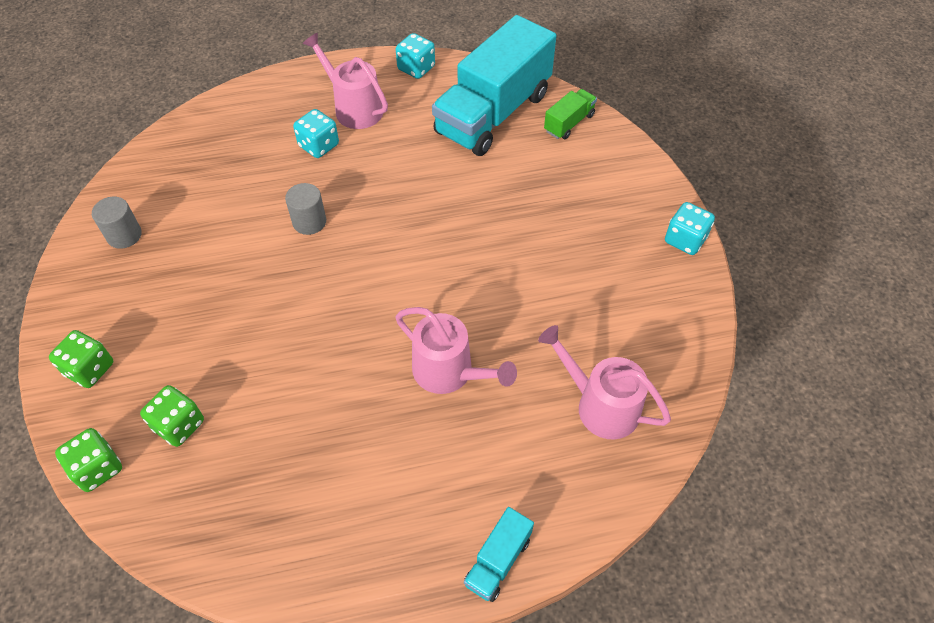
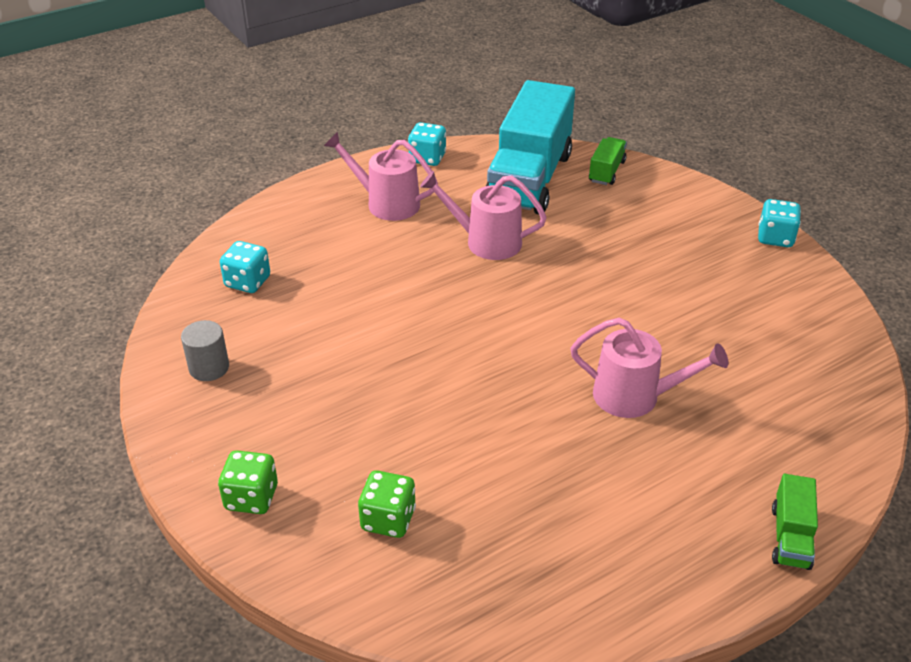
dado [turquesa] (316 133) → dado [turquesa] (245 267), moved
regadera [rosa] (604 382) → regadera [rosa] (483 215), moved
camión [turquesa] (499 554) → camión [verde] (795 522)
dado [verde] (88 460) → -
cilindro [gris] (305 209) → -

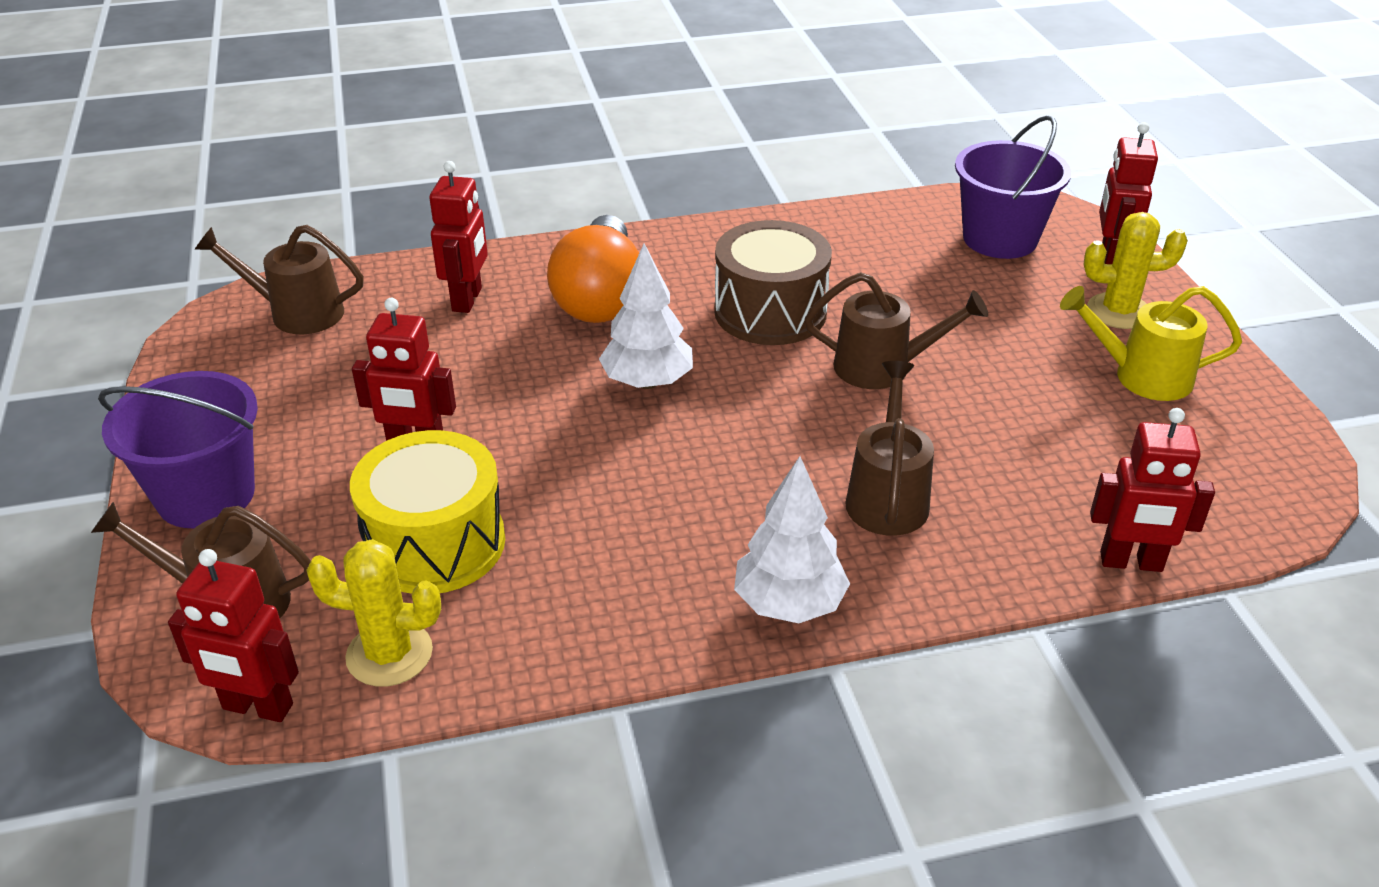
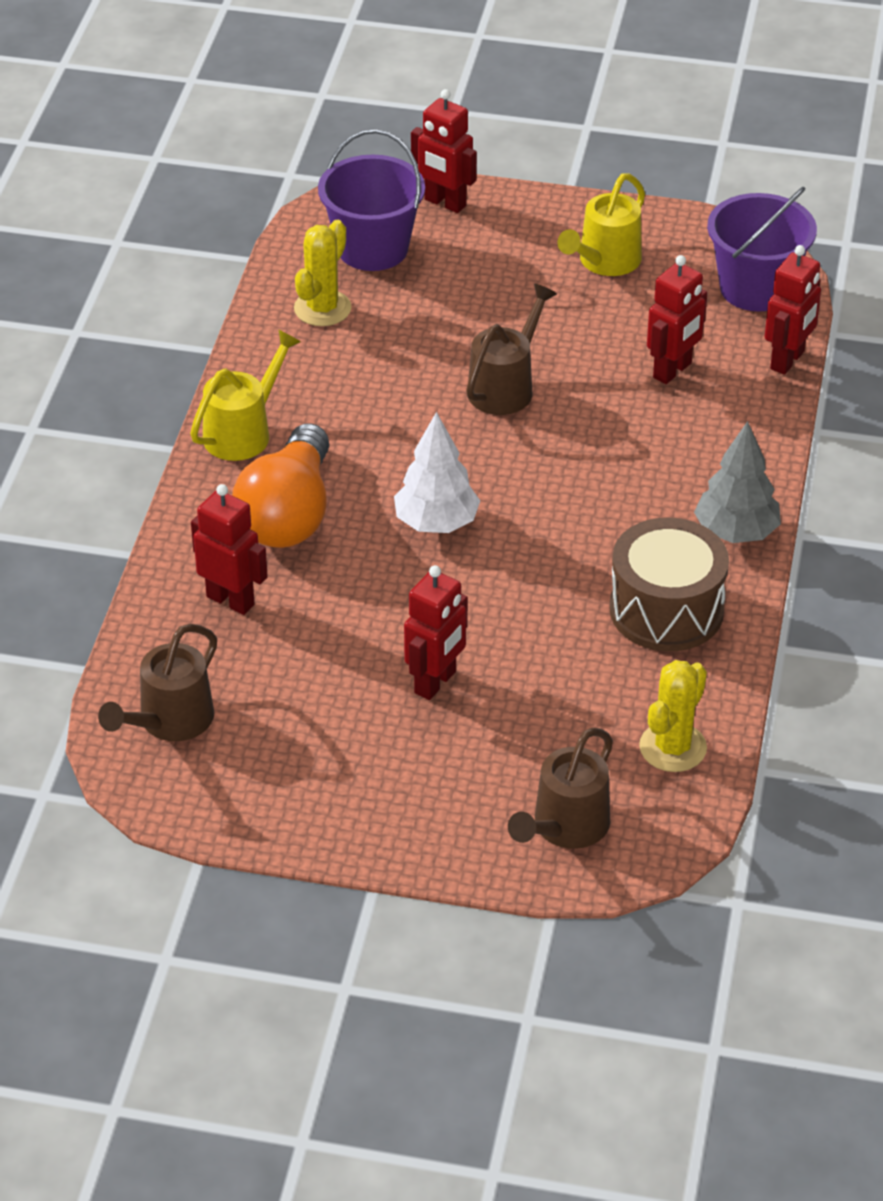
- → regadera [amarillo] (245 395)
bombilla [naranja] (593 269) → bombilla [naranja] (280 485), 75 degrees clockwise
cactus [amarillo] (1136 270) → cactus [amarillo] (323 273), moved
tambor [marrón] (773 282) → tambor [marrón] (669 584), moved
robot [rojo] (233 635) → robot [rojo] (677 319), moved
árbol [blanco] (792 539) → árbol [gris] (737 482)
balde [morado] (178 449) → balde [morado] (762 249), moved
tambor [amarillo] (427 512) → -
regadera [marrón] (889 448) → -

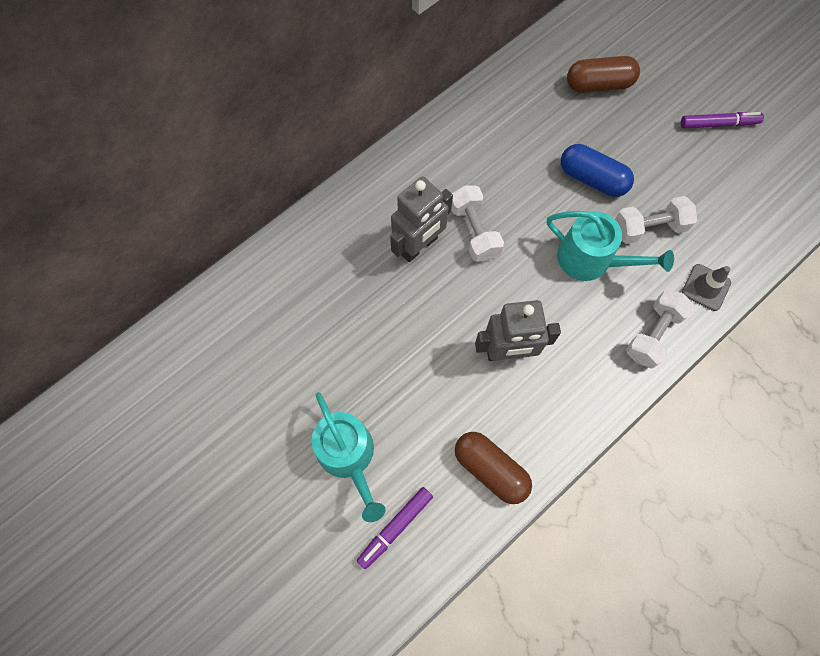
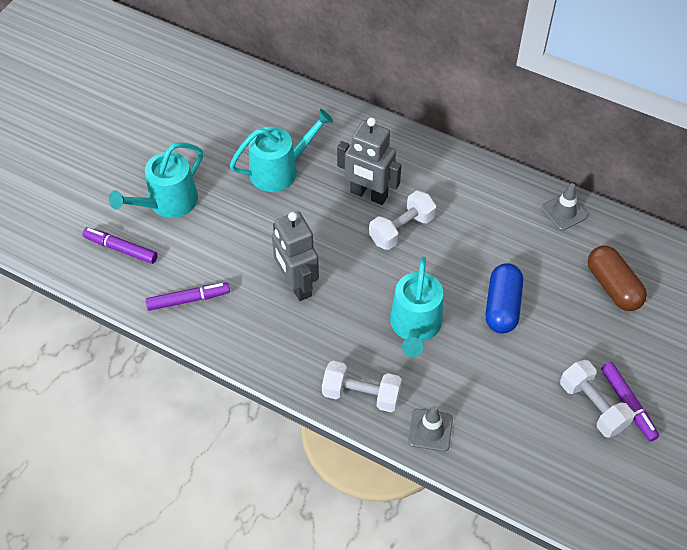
cápsula [marrón] (493 468) → rotulador [morado] (187 297)
- → regadera [turquesa] (281 150)
- → cono de tráfico [gris] (564 207)
mancuerna [blanco] (656 220) → mancuerna [blanco] (597 399), moved

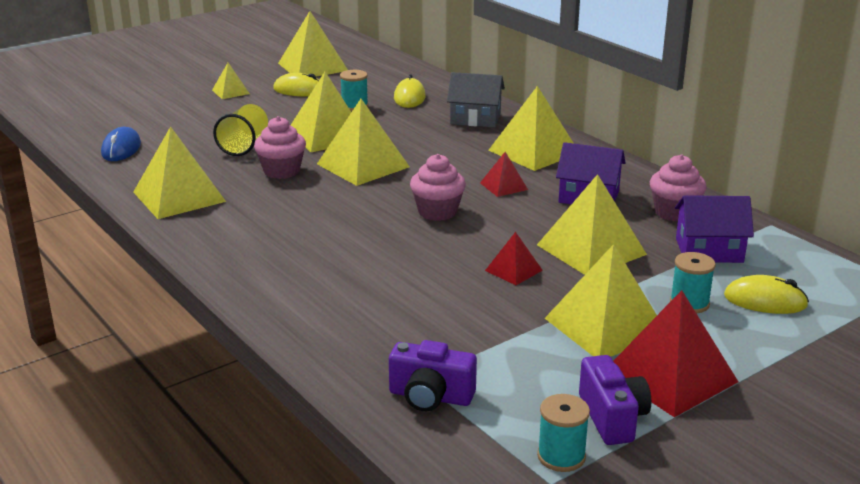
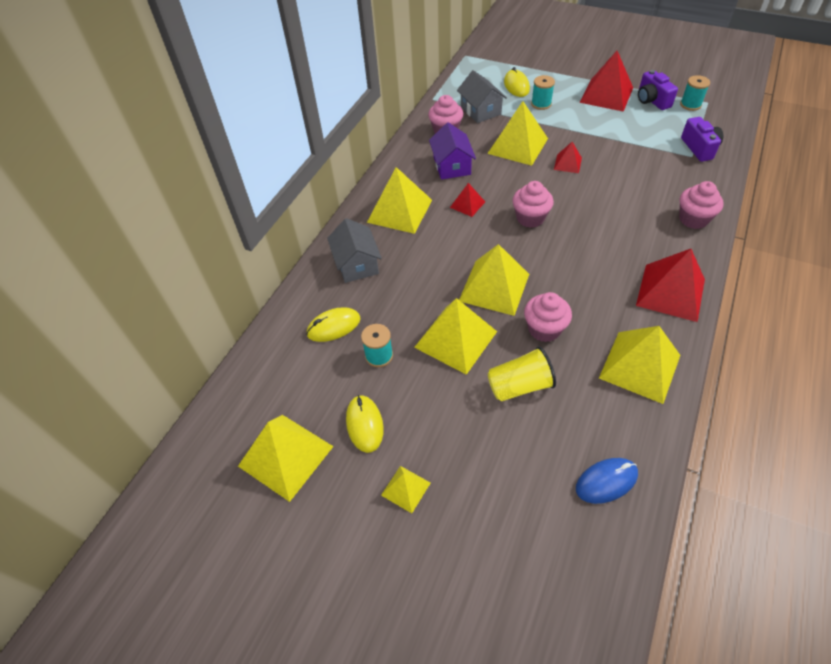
casa [morado] (714 229) → casa [gris] (482 96)
- → pirámide [rojo] (670 285)
cámara [morado] (615 400) → cámara [morado] (658 90), 75 degrees counterclockwise
- → magdalena [rosa] (701 205)
pirámide [amarillo] (601 300) → -

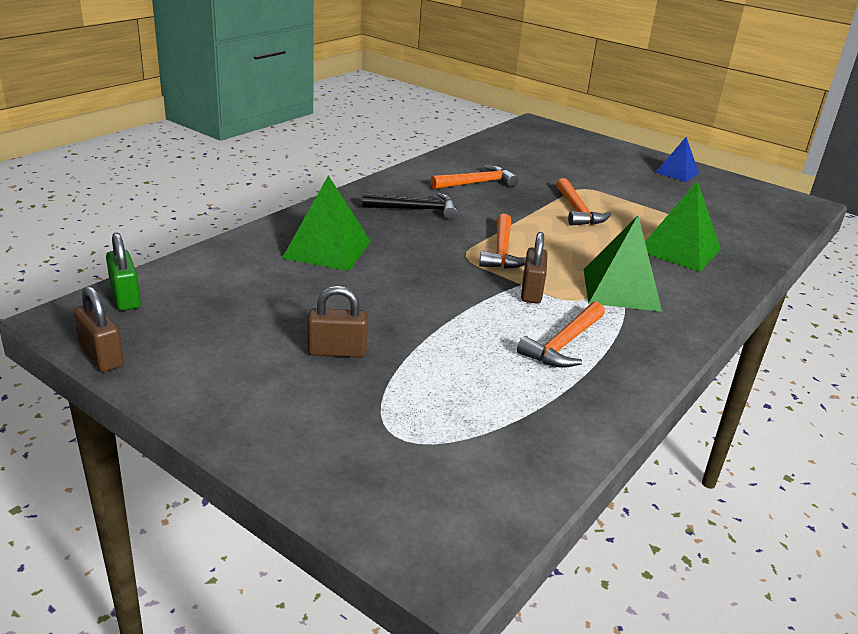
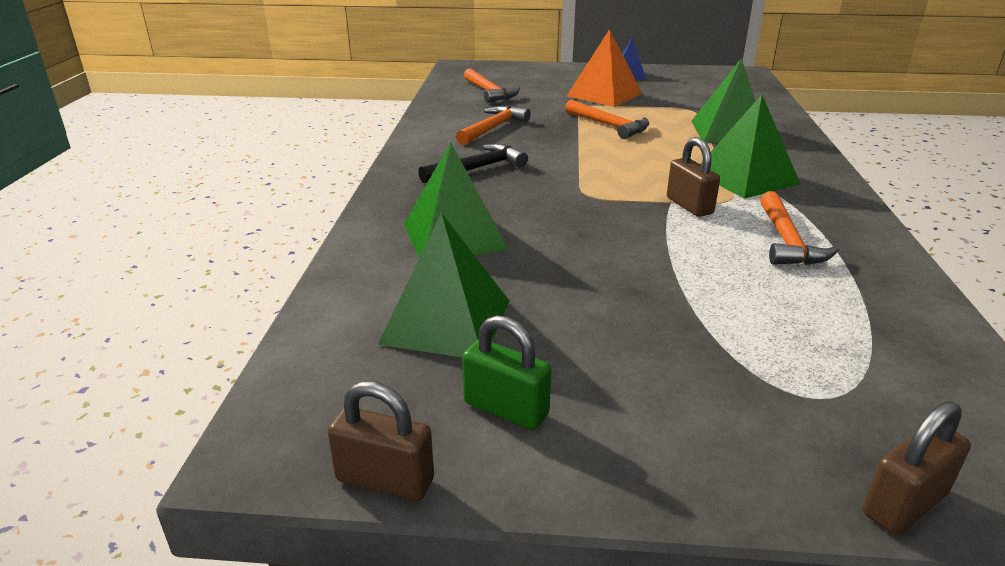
- → pirámide [verde] (443 285)
candado [verde] (123 272) → candado [verde] (506 372), moved
martillo [naranja] (502 241) → martillo [naranja] (492 85), moved
- → pirámide [naranja] (604 68)
candado [marrón] (337 321) → candado [marrón] (917 468), moved

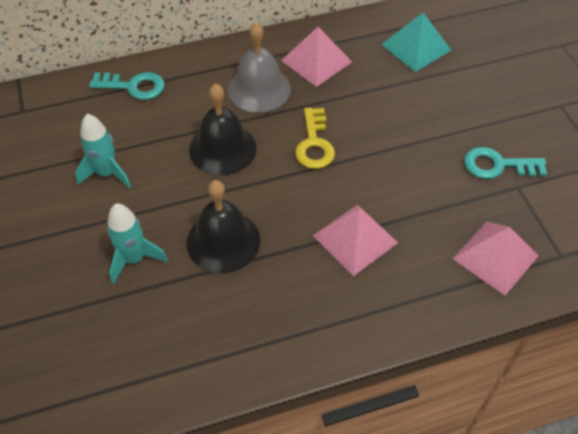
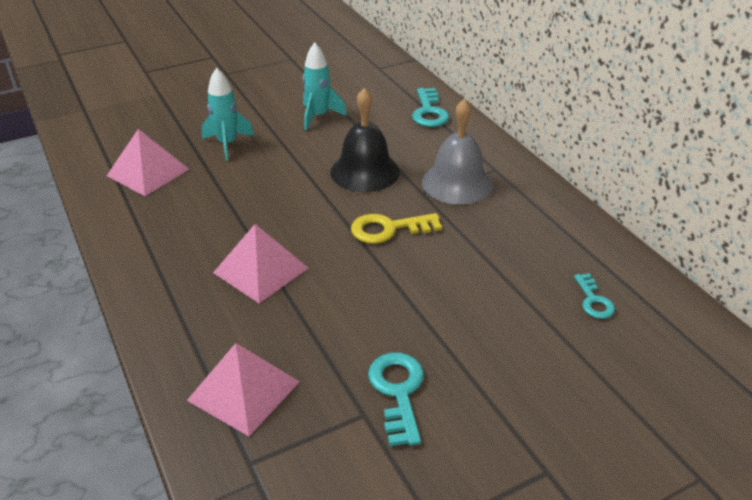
pirámide [rosa] (316 57) → pirámide [rosa] (148 162), moved
pirámide [turquesa] (416 42) → llave [turquesa] (594 296)
campana [negro] (223 226) → -

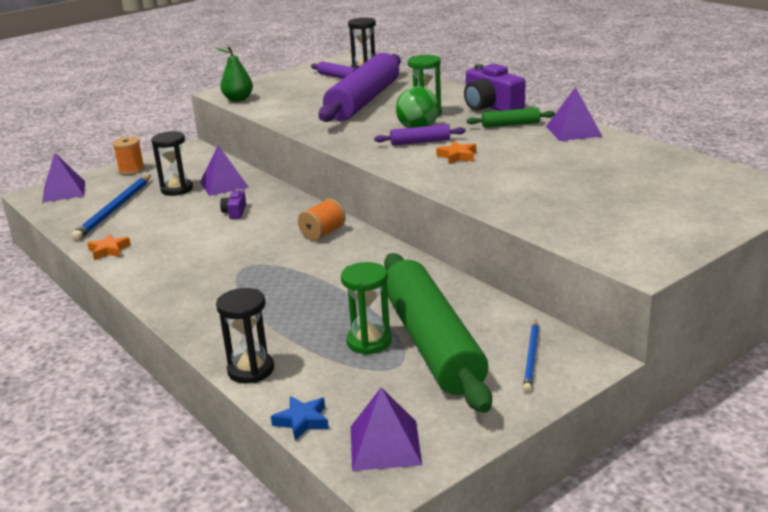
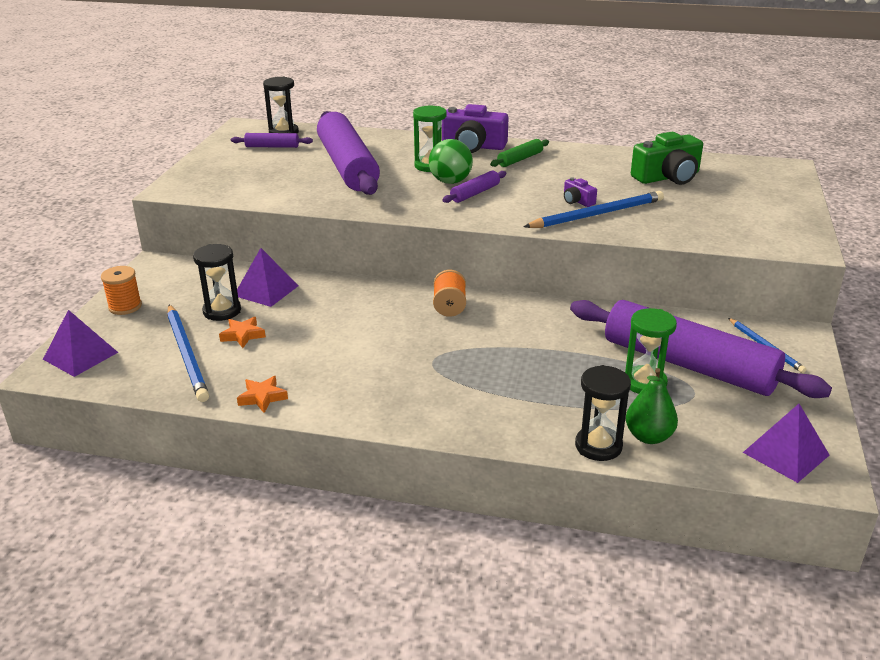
estrella [naranja] (456 152) → estrella [naranja] (242 332), moved
- → lápiz [azul] (594 209)
cámara [morado] (233 204) → cámara [morado] (580 192), moved
rodillo [verde] (438 333) → rodillo [morado] (701 349)
pera [verde] (234 74) → pera [verde] (652 406), moved
- → cámara [verde] (667 158)
estrella [azul] (300 418) → -
pirámide [morado] (574 114) → -

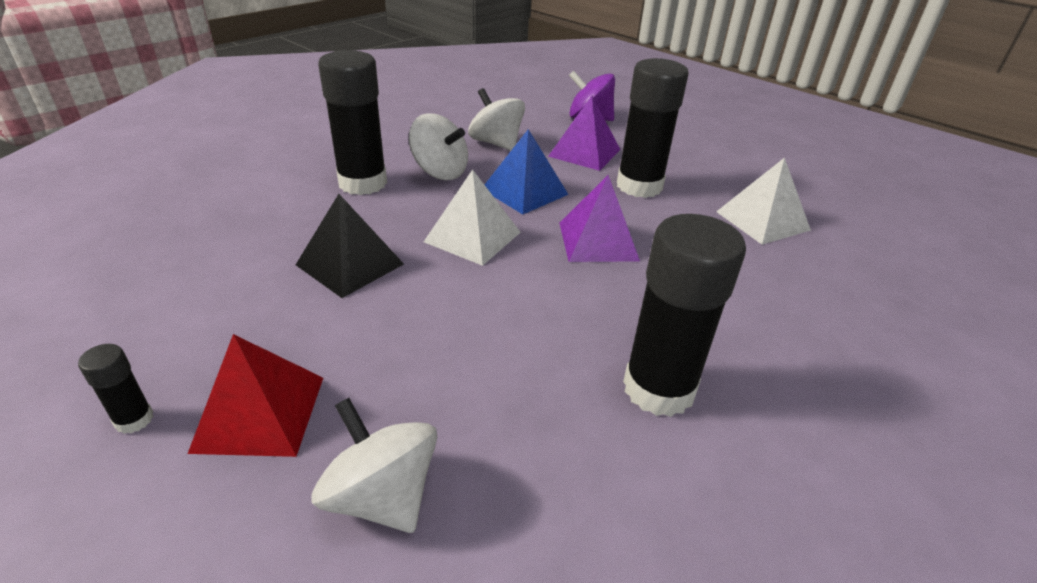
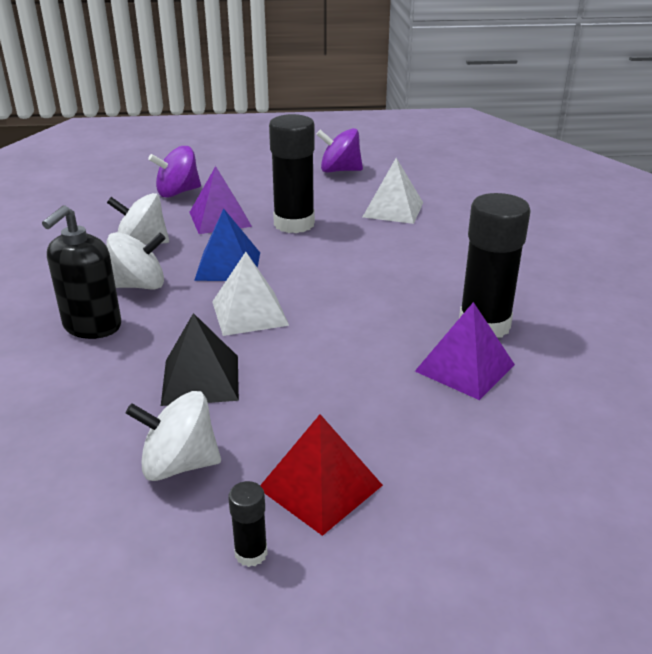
barra de pegamento [negro] (352 122) → dispensador de jabón [negro] (81 272)
peonza [blanco] (374 465) → peonza [blanco] (173 436), moved
- → peonza [morado] (339 150)
pirámide [morado] (599 218) → pirámide [morado] (465 351), moved

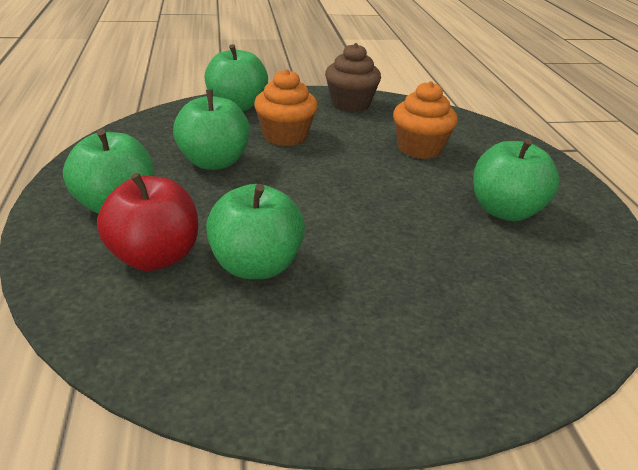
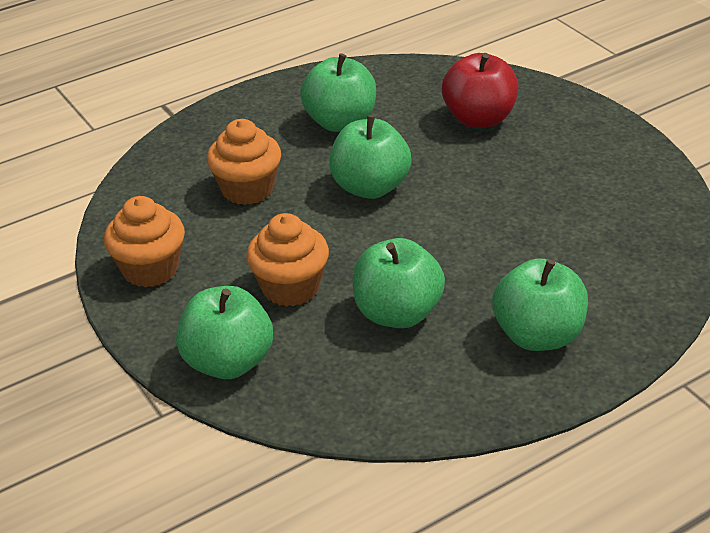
magdalena [marrón] (353 77) → magdalena [naranja] (144 241)
manzana [verde] (255 231) → manzana [verde] (370 157), moved
manzana [rojo] (147 221) → manzana [rojo] (480 90), moved

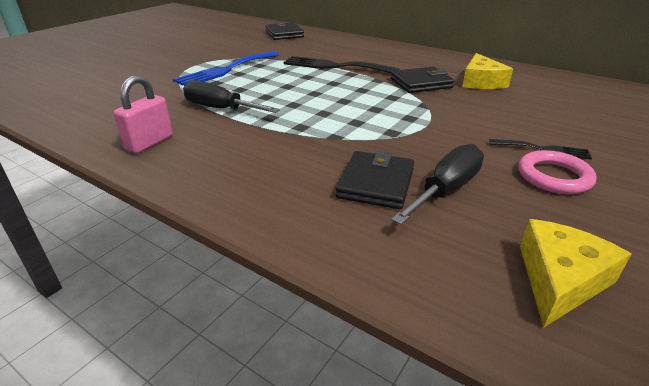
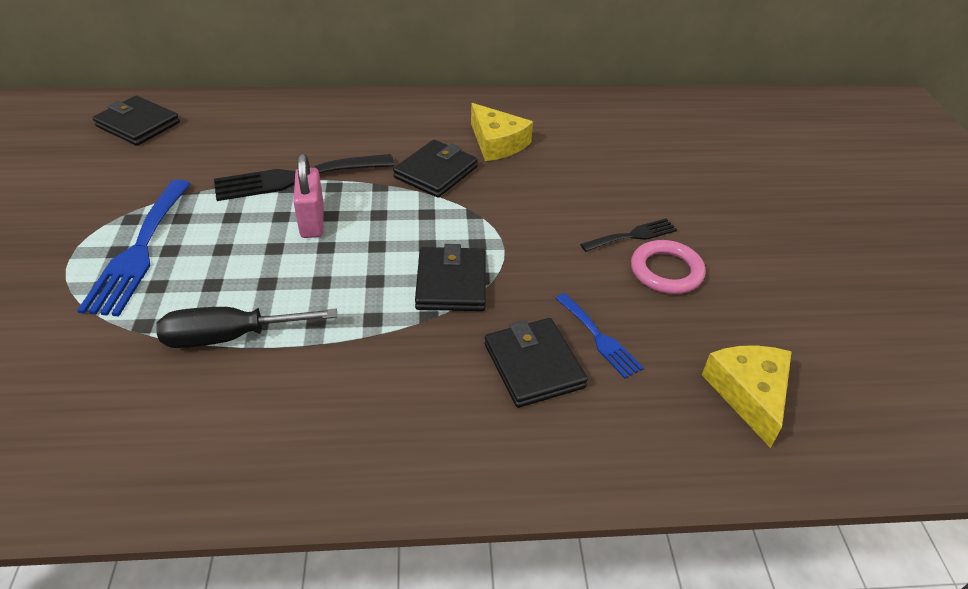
candado [rosa] (143 114) → candado [rosa] (308 195), moved
- → cartera [negro] (450 277)
destornillador [negro] (437 184) → tenedor [azul] (599 335)

